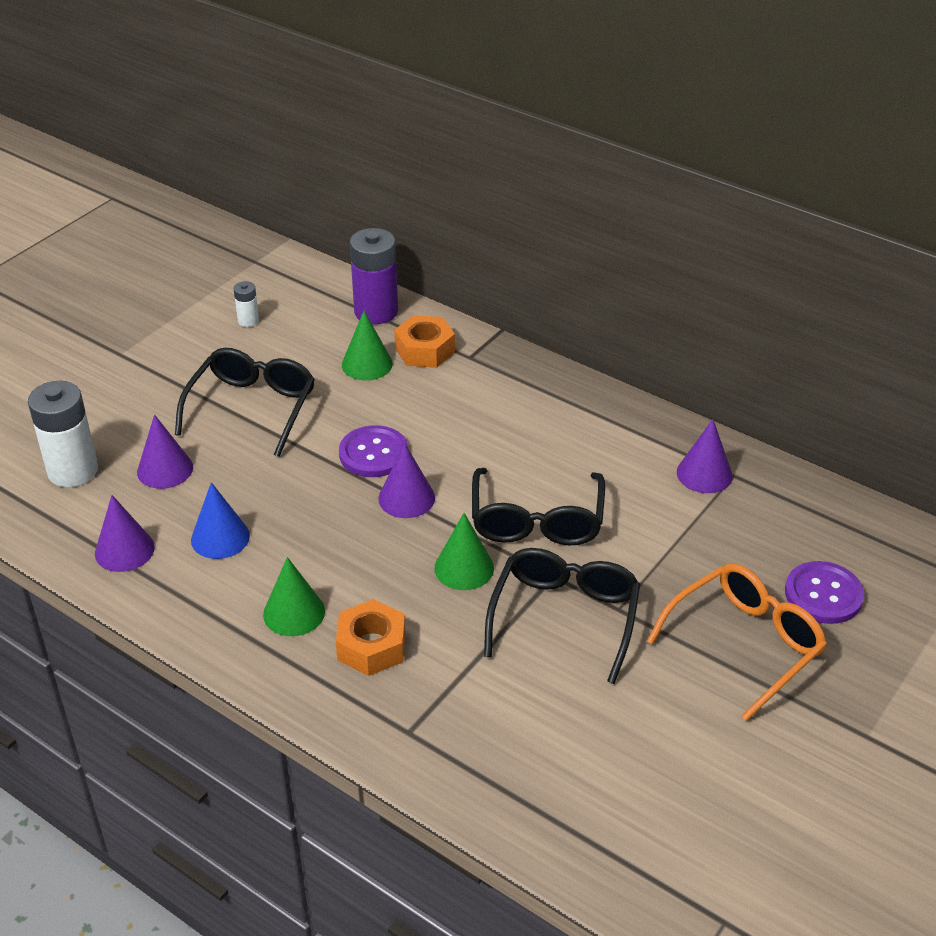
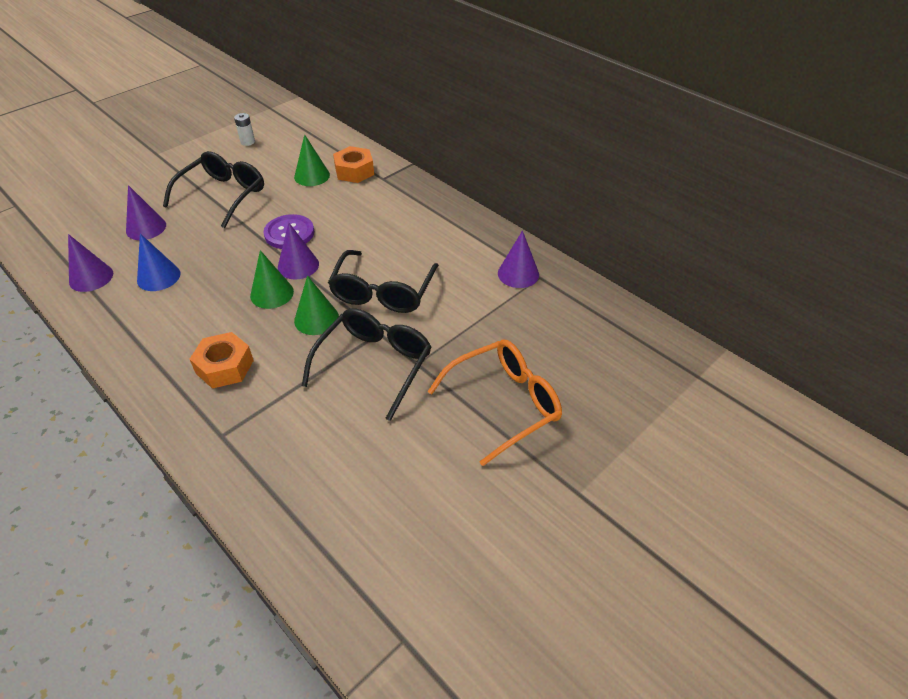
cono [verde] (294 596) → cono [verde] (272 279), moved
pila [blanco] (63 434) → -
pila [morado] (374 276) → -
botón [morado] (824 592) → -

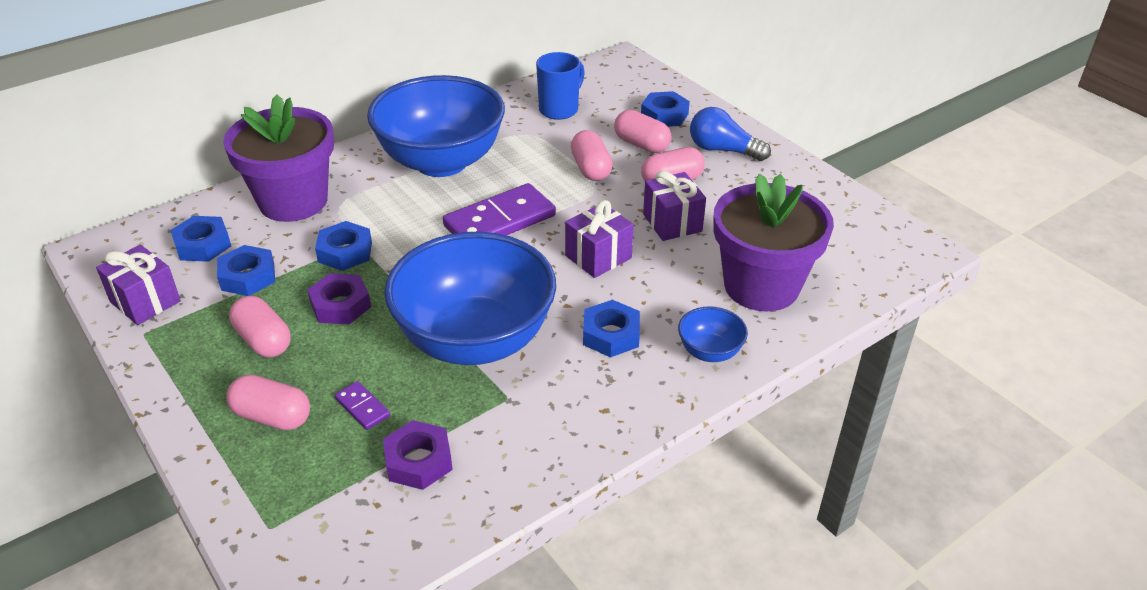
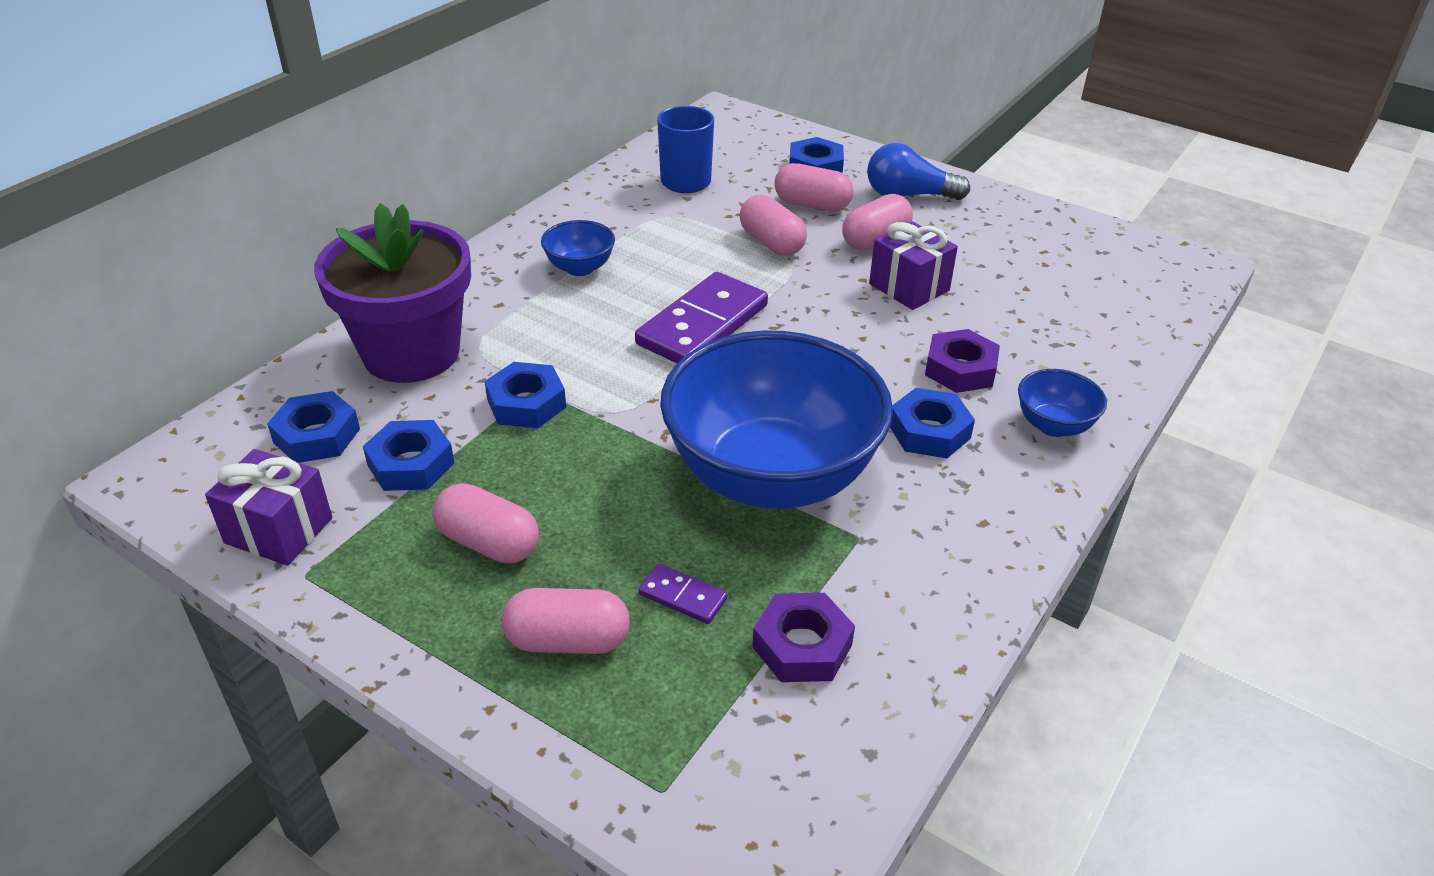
cuenco [azul] (436 126) → cuenco [azul] (578 248), x0.41
tuerca [morado] (339 299) → tuerca [morado] (962 361), moved
regalo [morado] (599 239) → -
maceta [morado] (773 242) → -

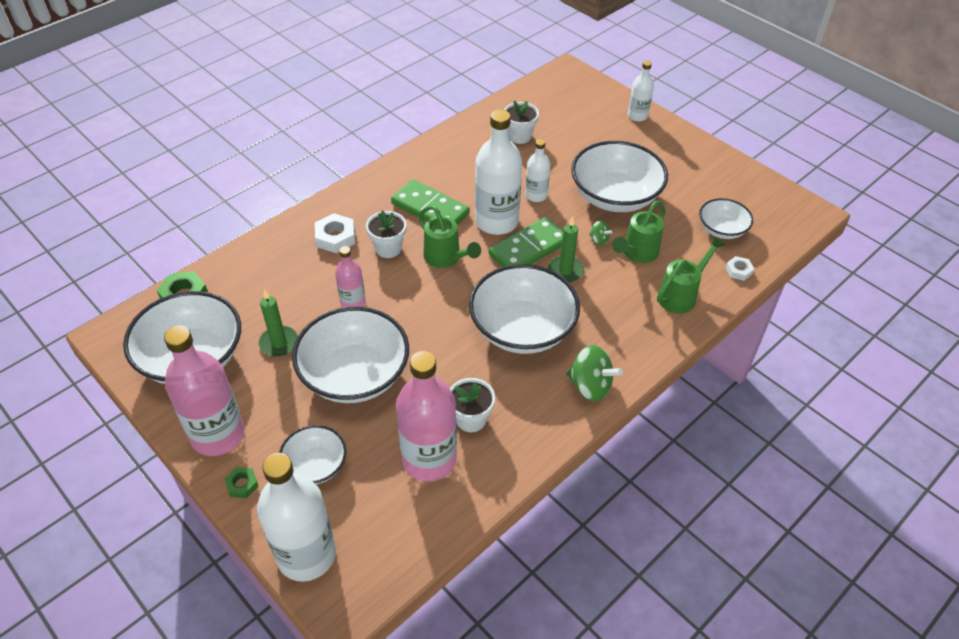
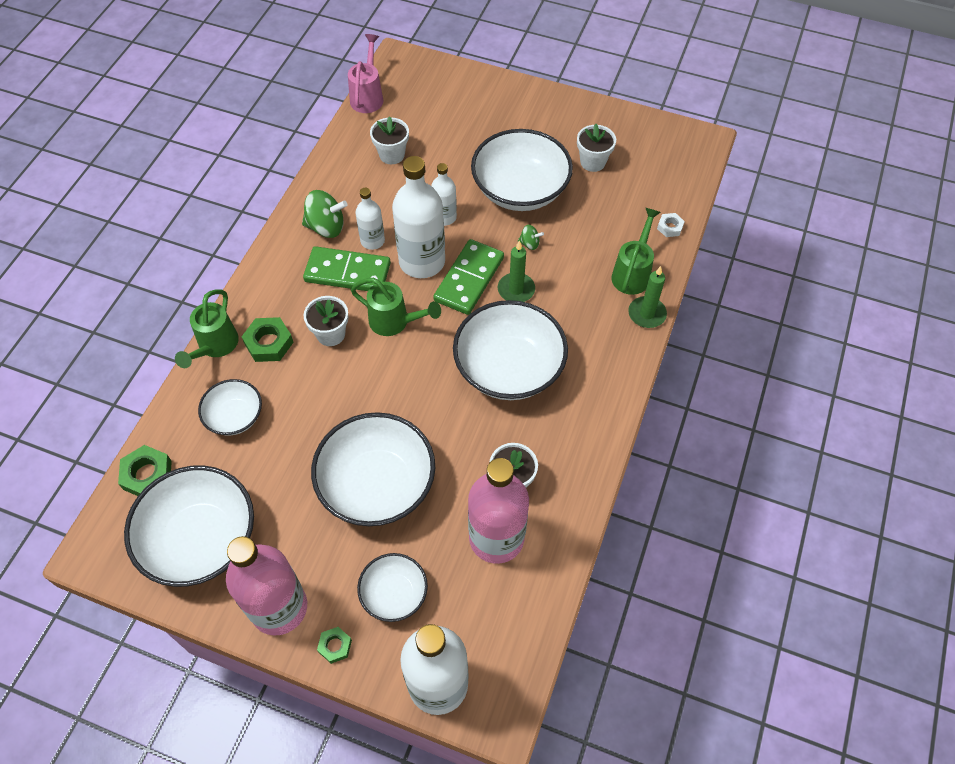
regadera [verde] (639 232) → regadera [verde] (207 328), moved
cuenco [blanco] (726 218) → cuenco [blanco] (230 407), moved
tuerca [blanco] (335 233) → tuerca [verde] (267 339)
peonza [verde] (594 373) → peonza [verde] (324 214), moved
- → regadera [rosa] (366 73)
botella [blanco] (641 91) → botella [blanco] (370 219), moved
- → maceta [blanco] (596 148)
vela [verde] (278 323) → vela [verde] (647 297), moved
botella [rosa] (350 277) → -

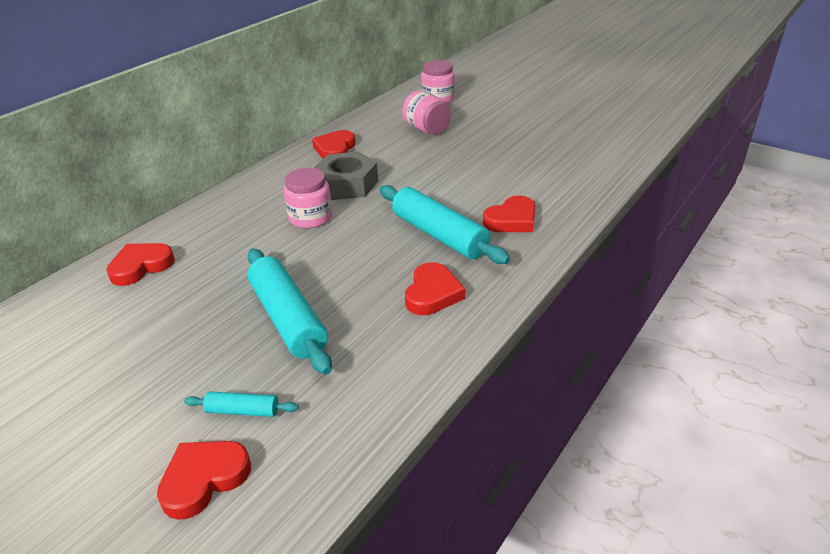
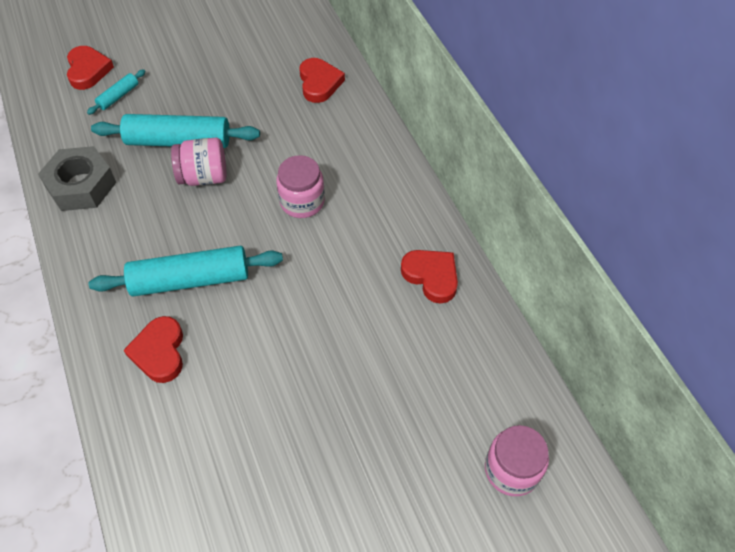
tuerca [gris] (346 175) → tuerca [gris] (77 178), moved
tarro [rosa] (426 112) → tarro [rosa] (198 162), moved
corazón [rojo] (435 288) → -

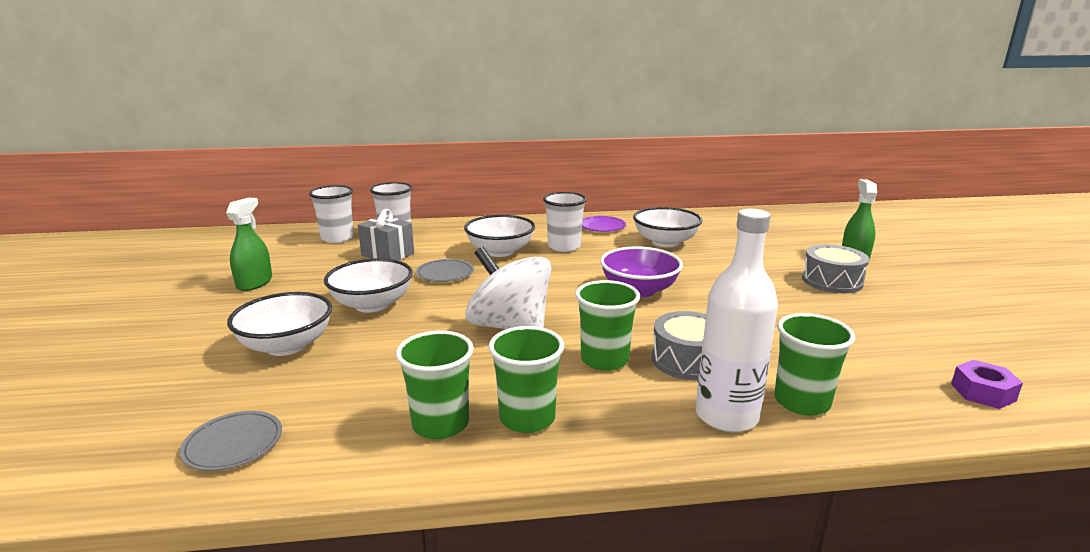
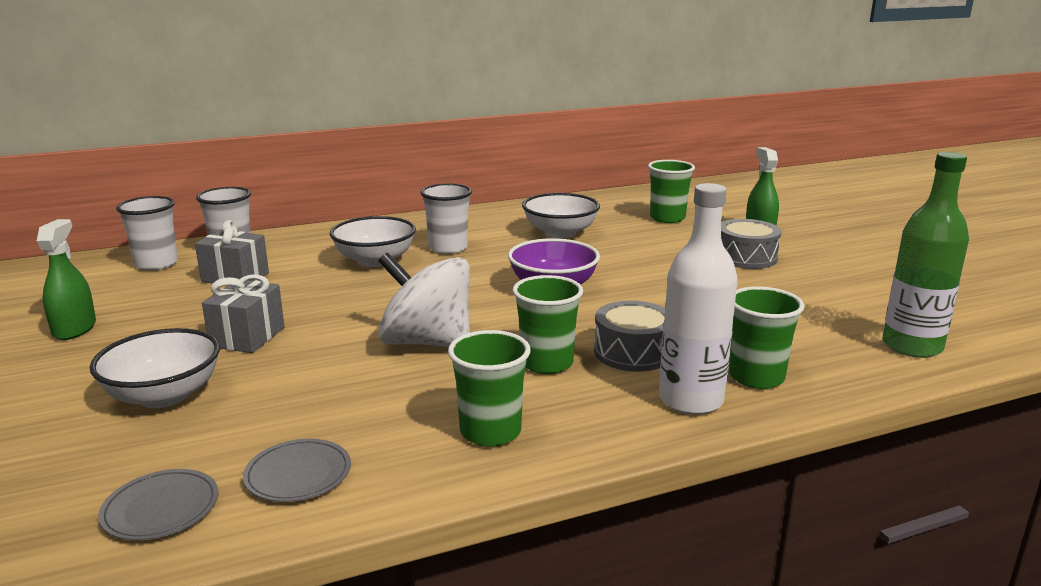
cuenco [blanco] (368 285) → regalo [gris] (243 313)
plato [gris] (445 270) → plato [gris] (297 470), moved
vaso [verde] (435 385) → vaso [verde] (671 191), moved
tuerca [morado] (987 384) → botella [verde] (925 255)
plato [morado] (604 224) → -

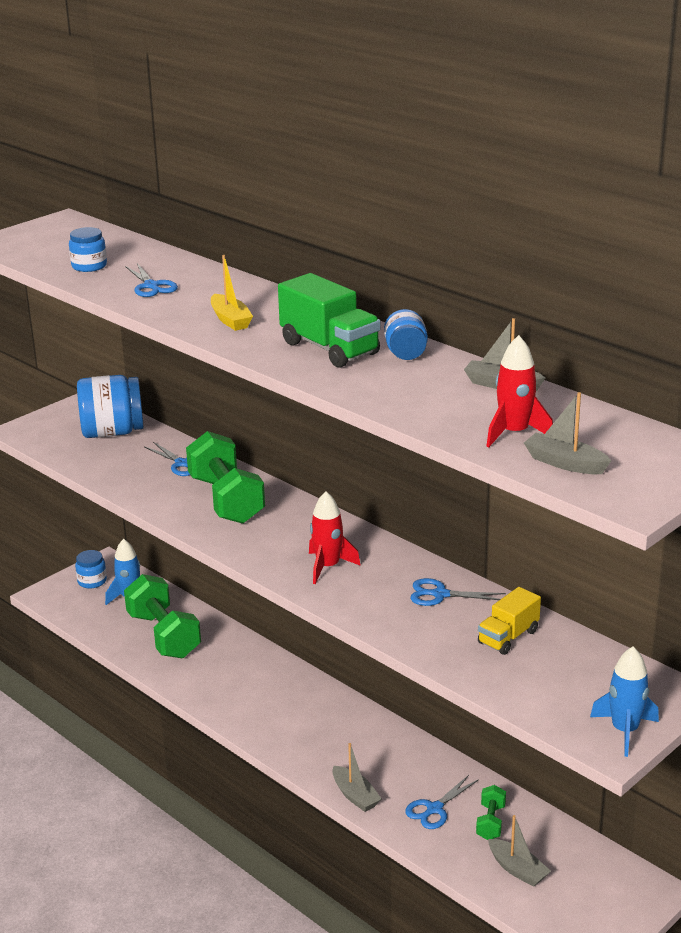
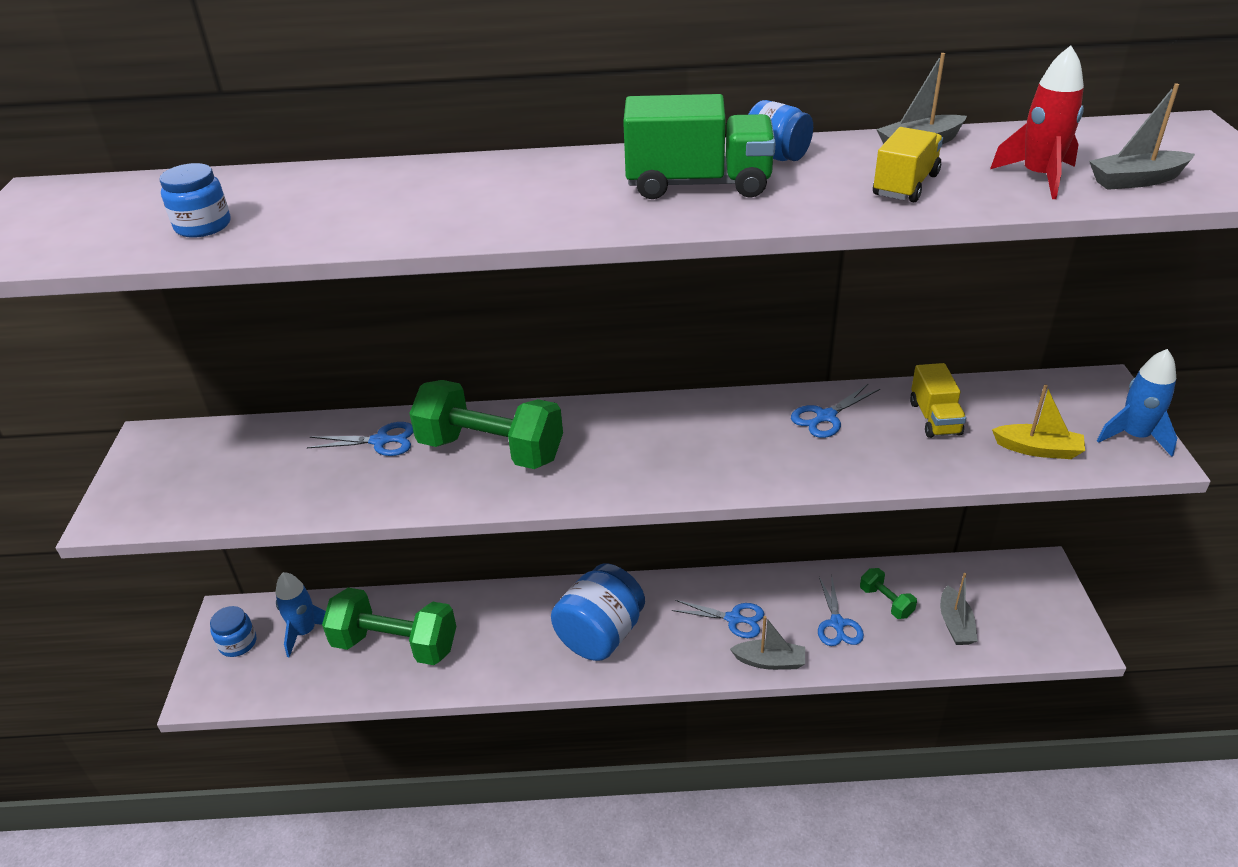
tarro [azul] (110 406) → tarro [azul] (598 612), moved
tijeras [azul] (151 280) → tijeras [azul] (718 619), moved
- → camión [amarillo] (908 164)
barco [gris] (519 851) → barco [gris] (959 609), 90 degrees clockwise
barco [amarillo] (232 293) → barco [amarillo] (1038 422), moved
cohete [rojo] (335 537) → -

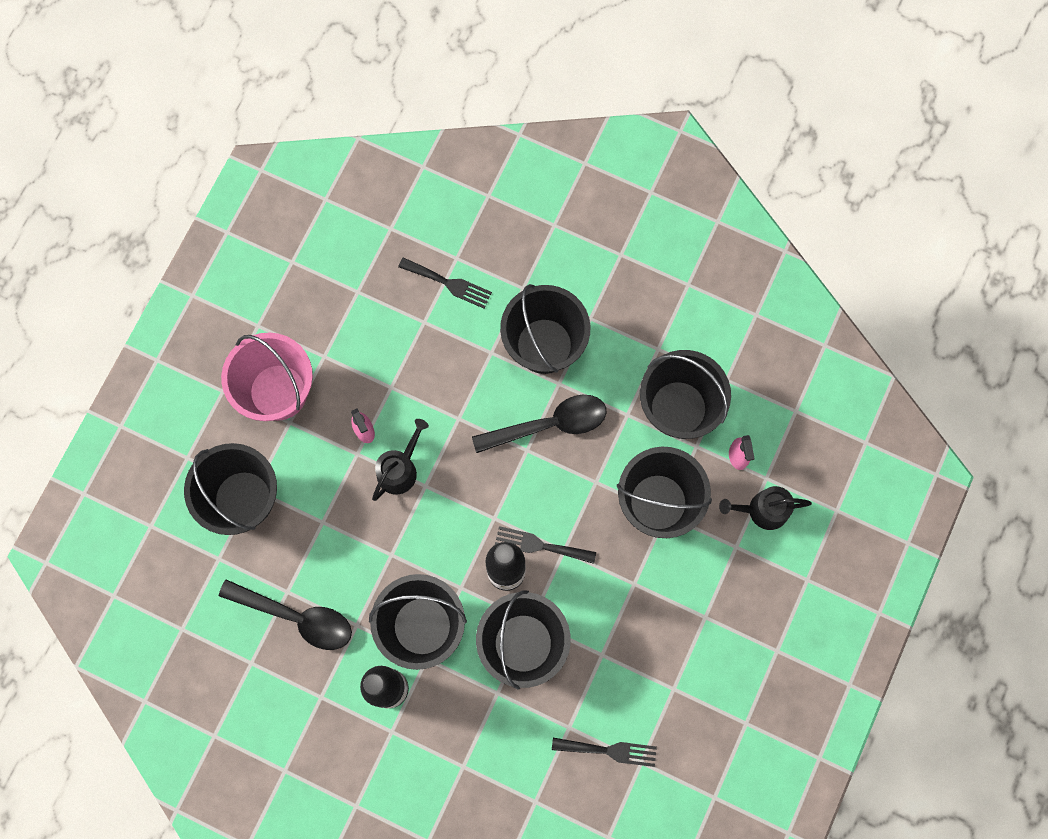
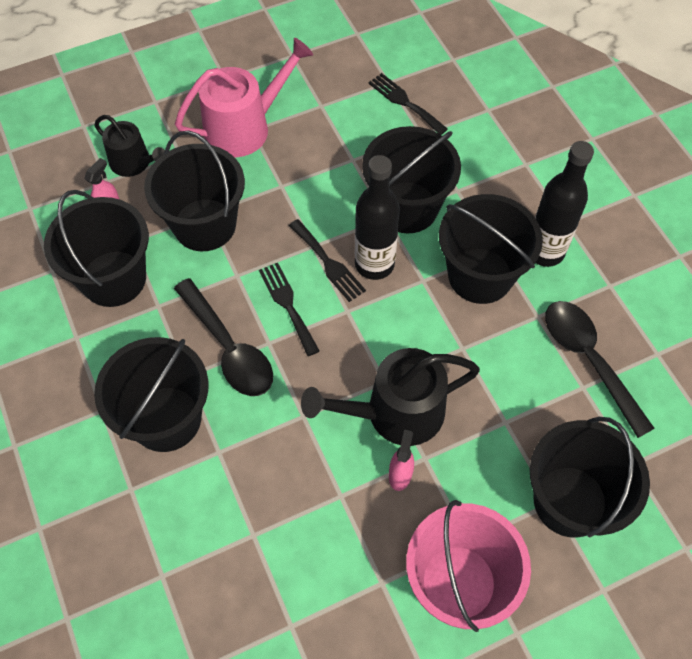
cuchara [negro] (539 424) → cuchara [negro] (223 337), 150 degrees counterclockwise
- → regadera [rosa] (244 97)
tenedor [negro] (445 282) → tenedor [negro] (289 309), moved
regadera [negro] (400 460) → regadera [negro] (390 397), x1.62

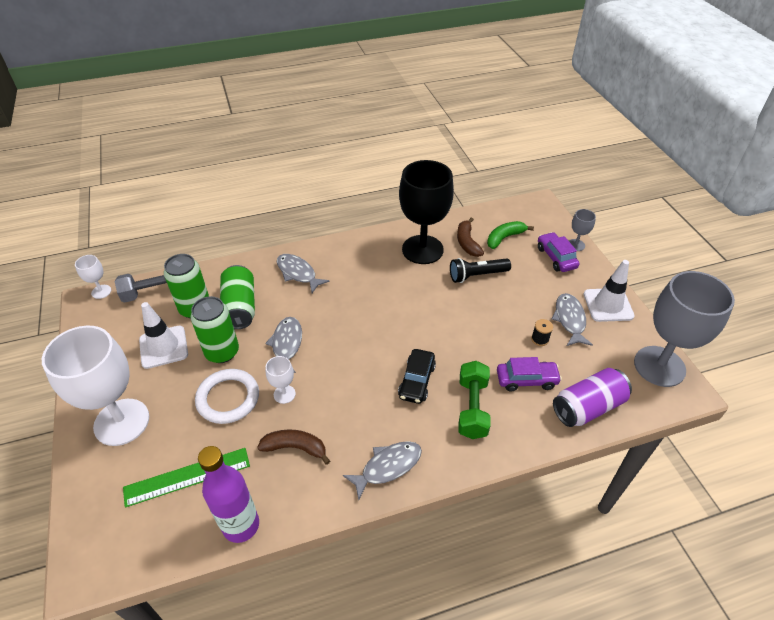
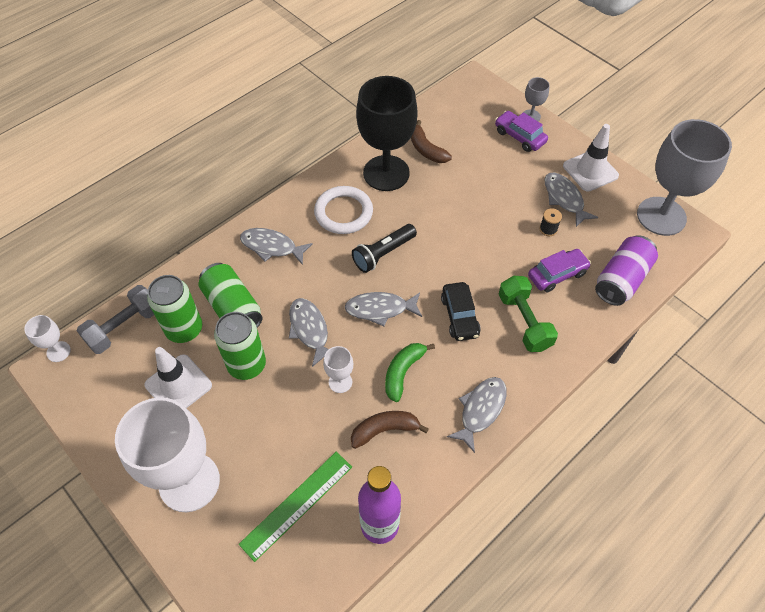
anillo [blanco] (227 396) → anillo [blanco] (343 210), moved
- → pez [gris] (383 309)
lámpara de mano [negro] (480 270) → lámpara de mano [negro] (384 248), moved
plátano [verde] (510 235) → plátano [verde] (410 372), moved

